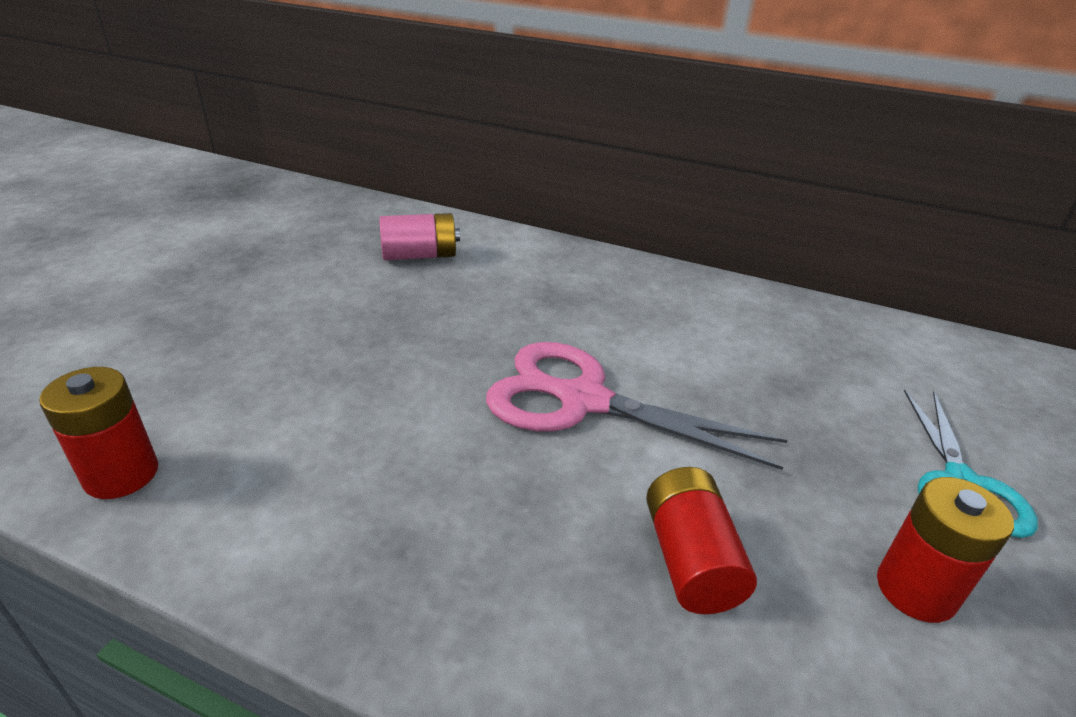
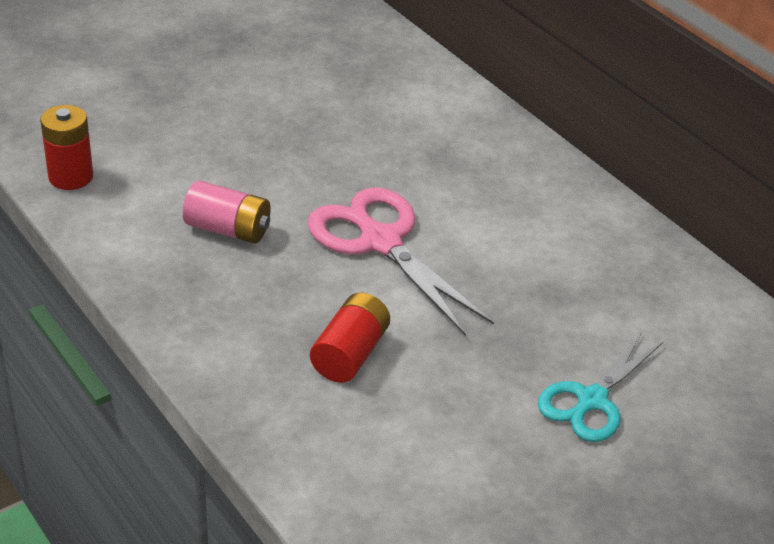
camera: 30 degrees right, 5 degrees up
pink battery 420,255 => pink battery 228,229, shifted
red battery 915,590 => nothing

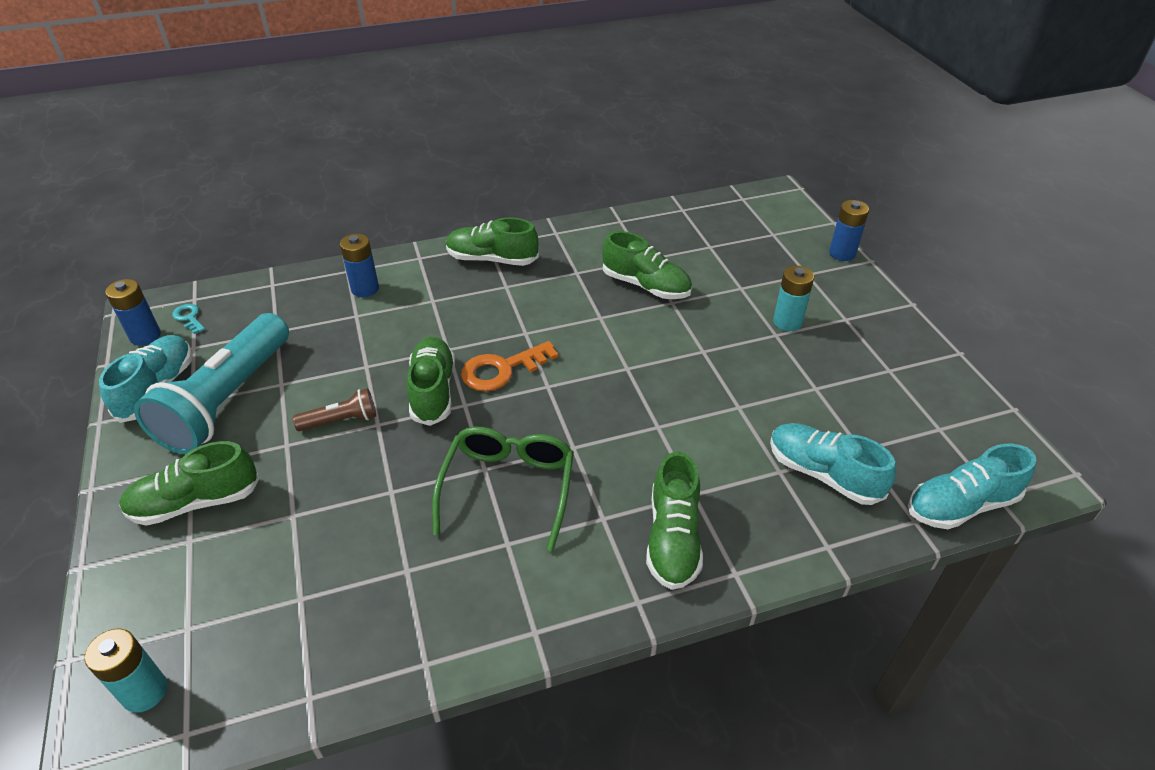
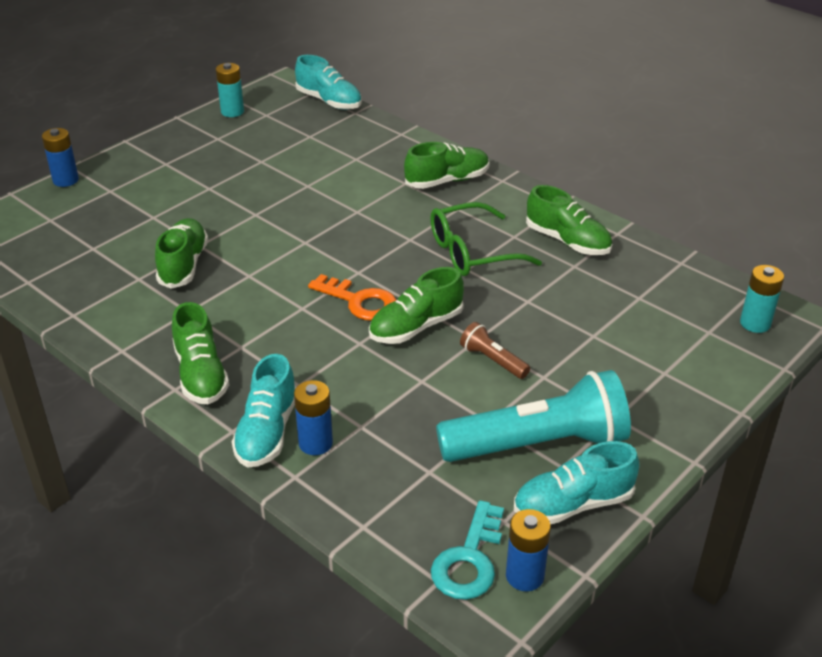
camera: 120 degrees left, 5 degrees down
turquoise battery 787,322 => turquoise battery 232,112, shifted
turquoise shoe 823,474 => turquoise shoe 267,432, shifted
turquoise key 189,317 => turquoise key 469,560, x1.88
green shoe 196,502 => green shoe 567,241, shifted

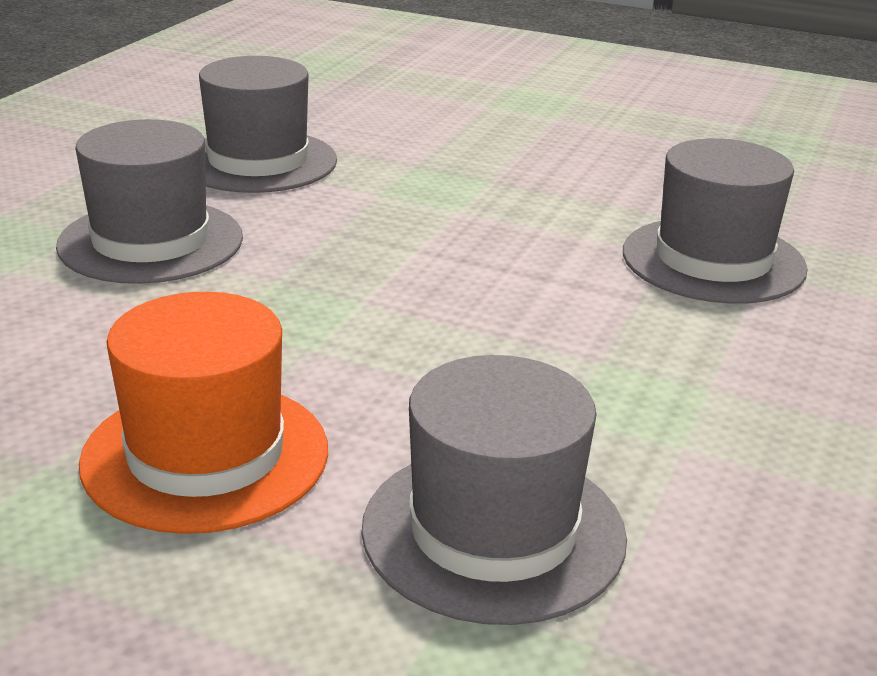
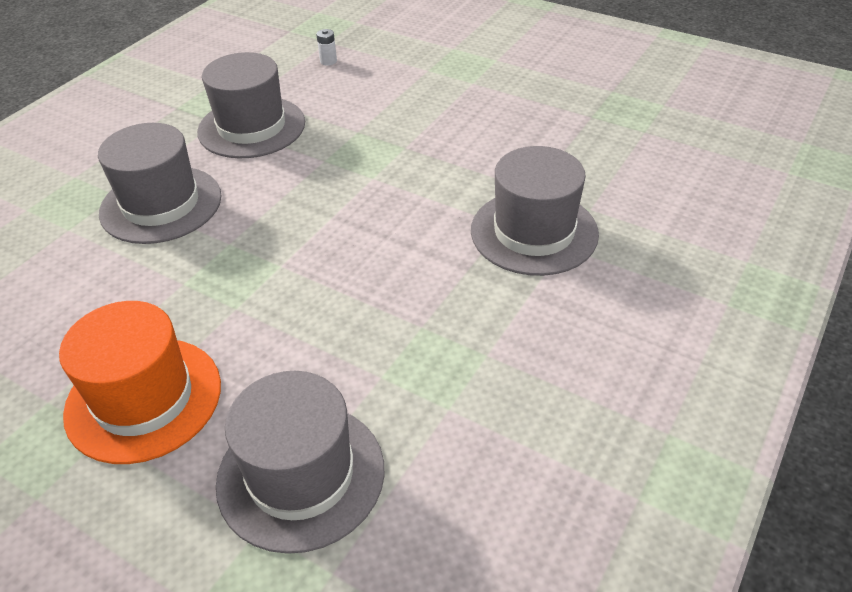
camera: 10 degrees right, 15 degrees up
nothing => white battery 328,61

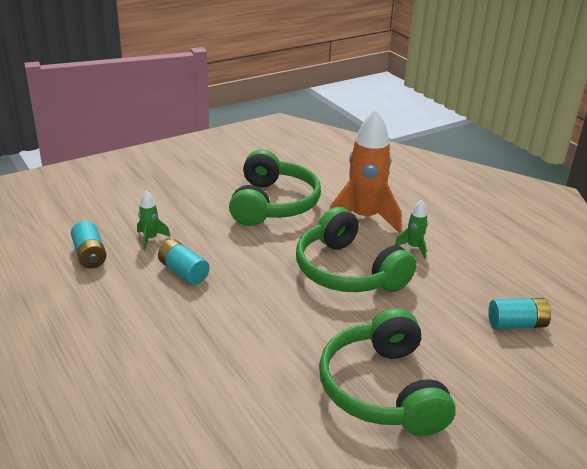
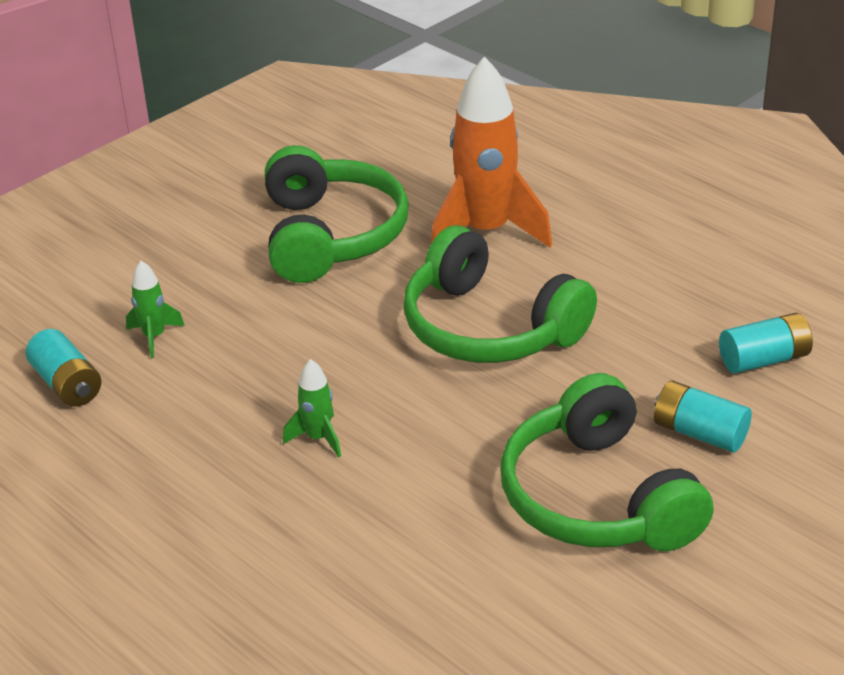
camera: 10 degrees left, 5 degrees up
green rocket 413,247 => green rocket 318,438, shifted
turquoise battery 183,272 => turquoise battery 699,433, shifted

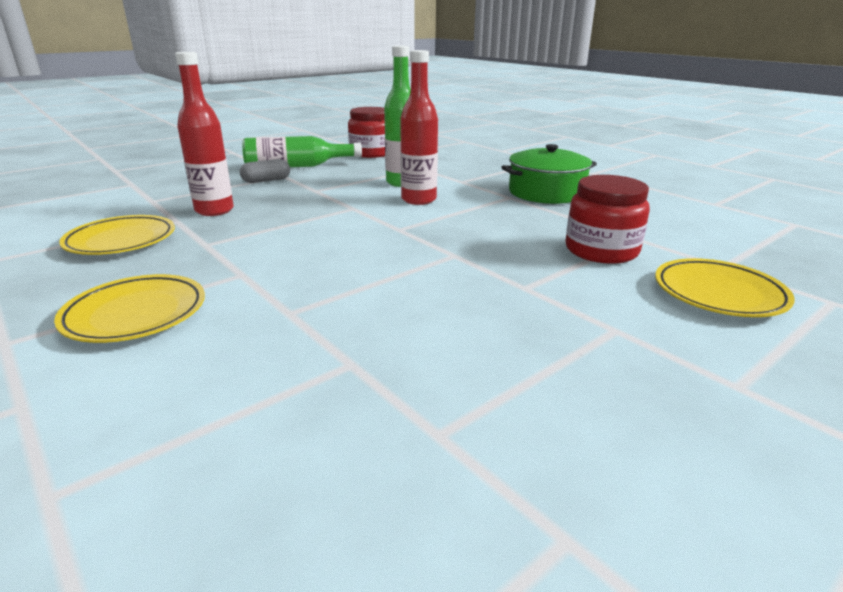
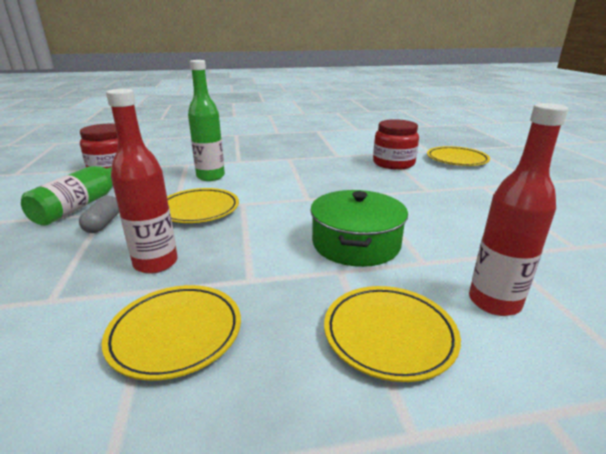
camera: 60 degrees left, 0 degrees up
nothing => yellow plate 199,210
green pot 546,192 => green pot 356,243, shifted
red bottle 418,200 => red bottle 494,302, shifted

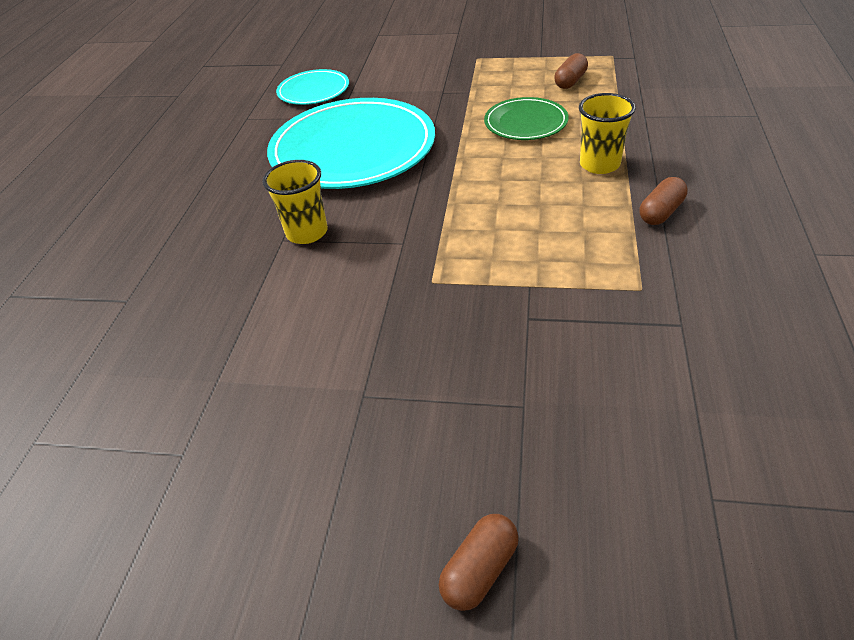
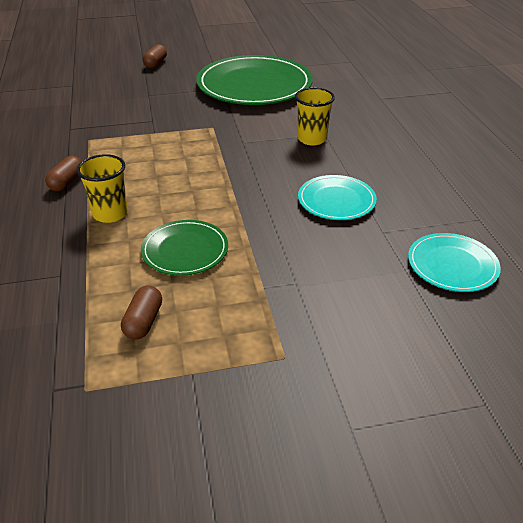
camera: 155 degrees right, 5 degrees down
nothing => green plate 254,85
turquoise plate 353,149 => turquoise plate 336,200, x0.50

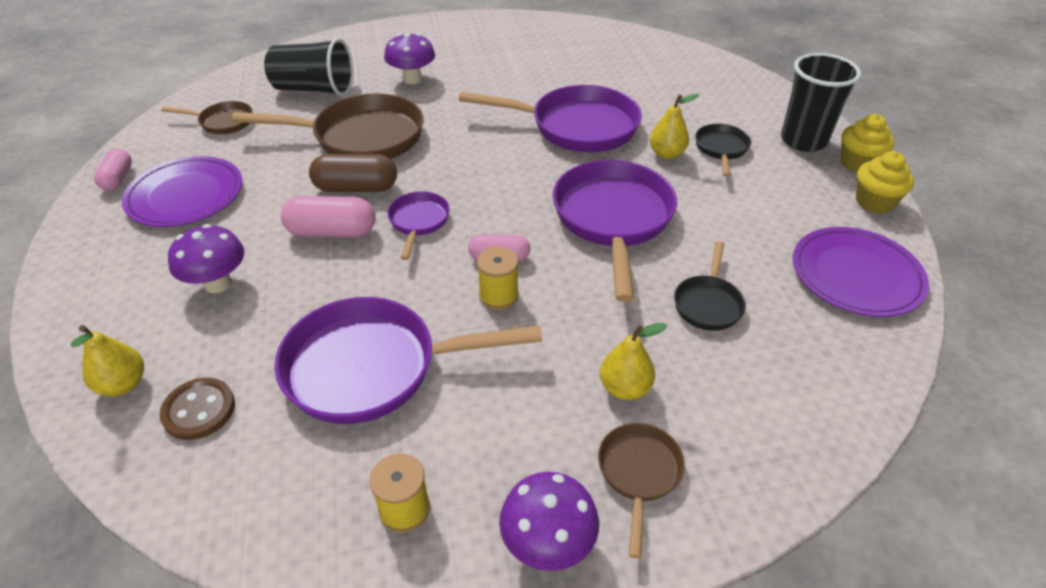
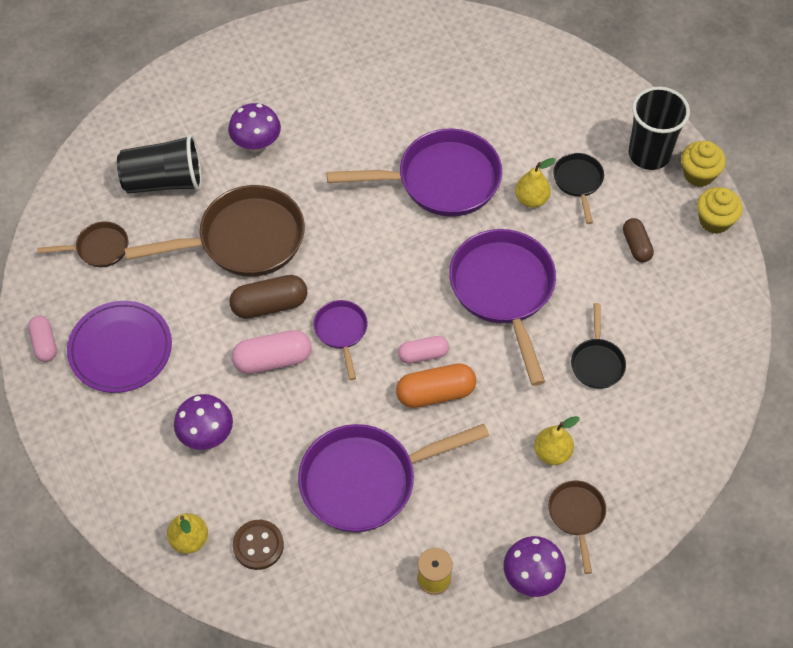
camera: 15 degrees left, 15 degrees up
yellow spool 498,296 => orange capsule 435,393
nothing => brown capsule 636,246
purple plate 856,275 => nothing

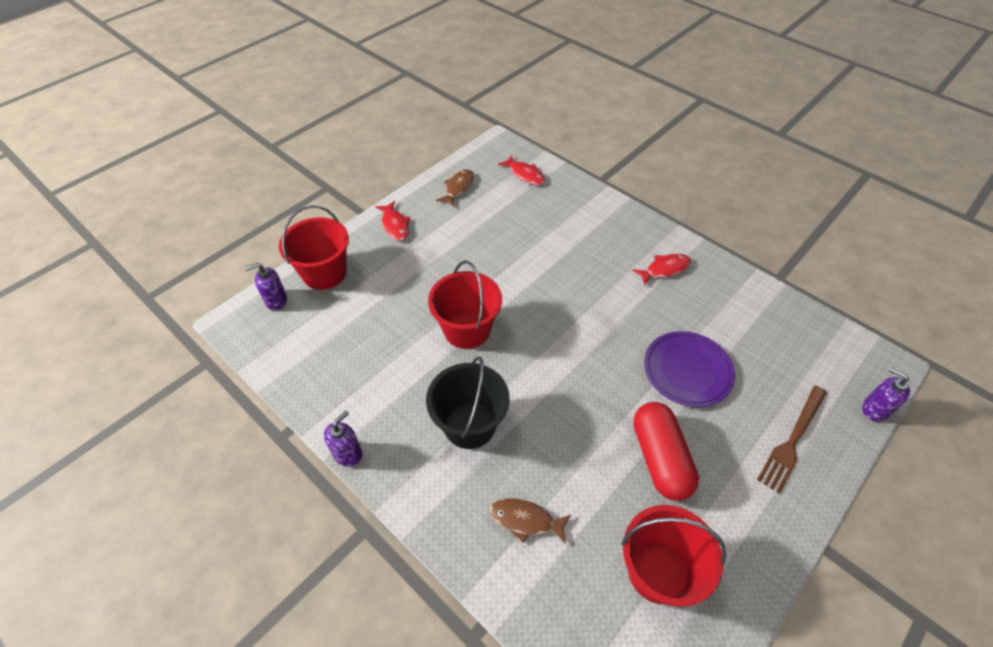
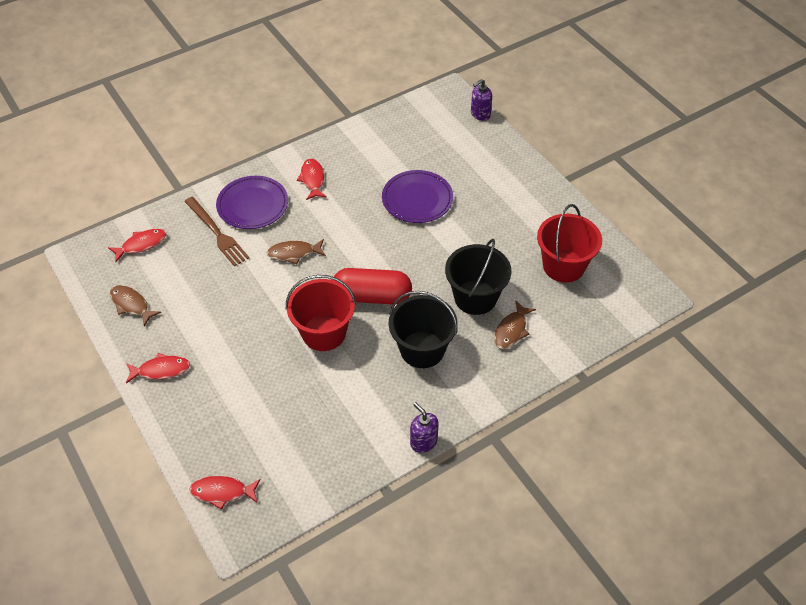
camera: 75 degrees left, 0 degrees up
brown fork 792,440 => brown fork 217,233, shifted
purple soap dispenser 276,300 => red fish 222,492
nothing => purple plate 252,205
nothing => brown fish 294,253
red capsule 660,458 => red capsule 372,296, shifted
nothing => black bucket 475,297
red bucket 324,273 => nothing

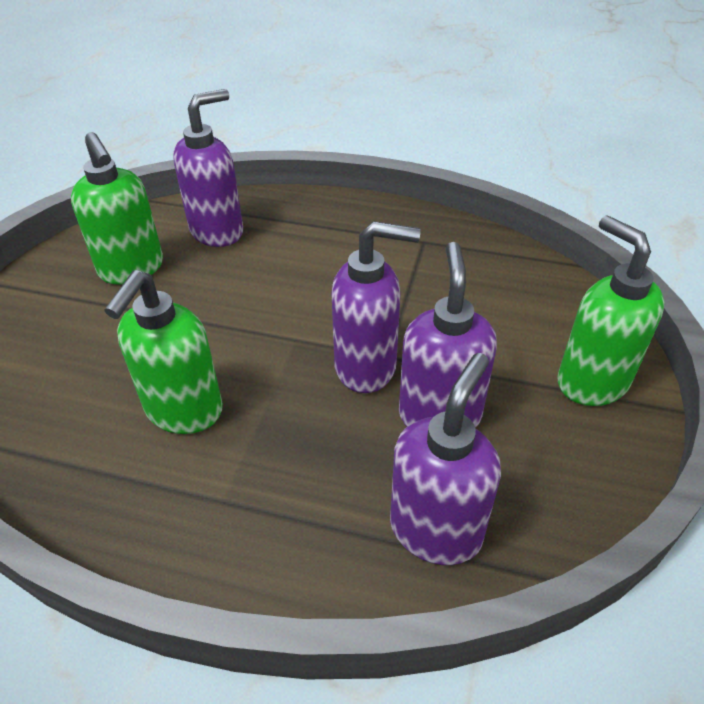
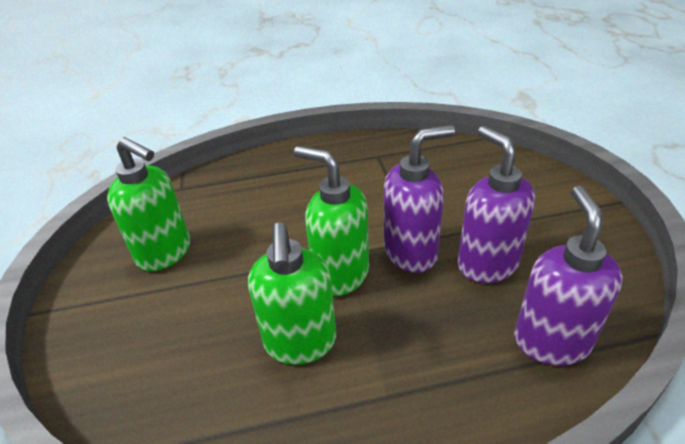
camera: 25 degrees left, 5 degrees down
green soap dispenser 591,381 => green soap dispenser 340,274, shifted
purple soap dispenser 217,231 => nothing

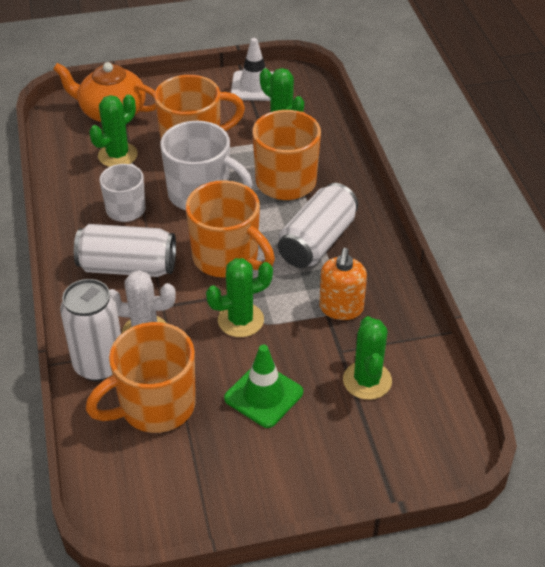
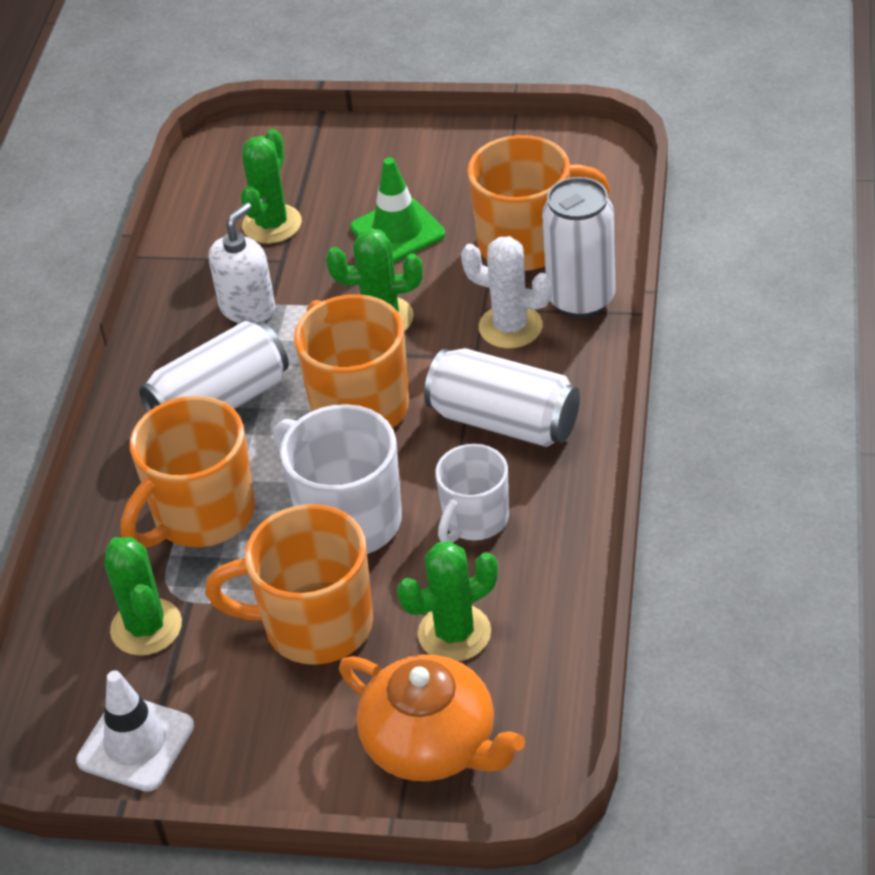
camera: 155 degrees left, 0 degrees up
orange soap dispenser 341,308 => white soap dispenser 248,308

